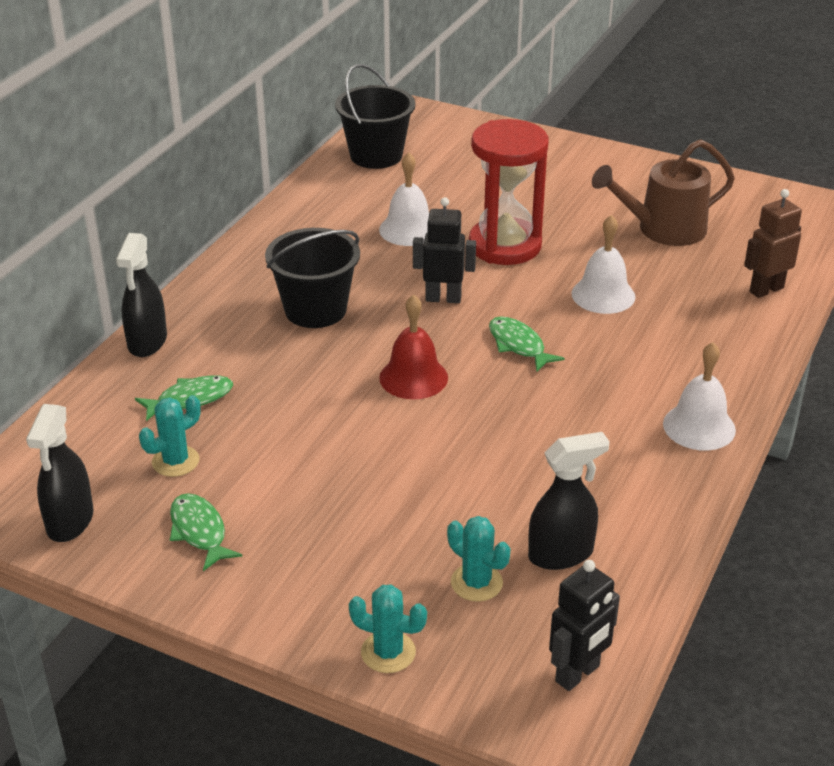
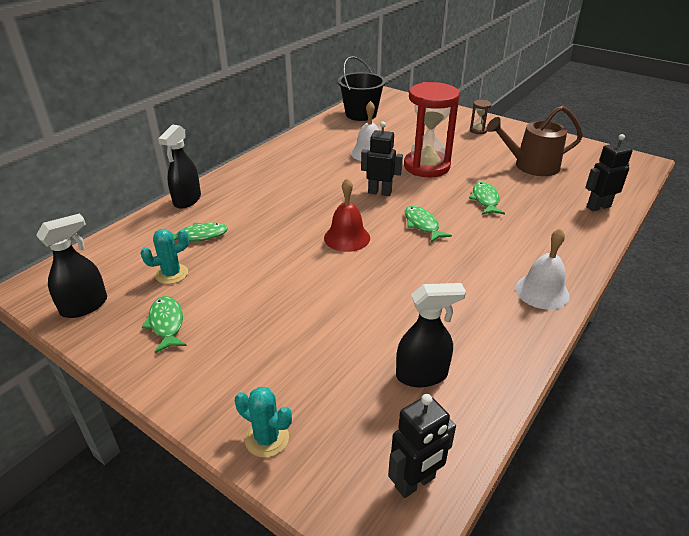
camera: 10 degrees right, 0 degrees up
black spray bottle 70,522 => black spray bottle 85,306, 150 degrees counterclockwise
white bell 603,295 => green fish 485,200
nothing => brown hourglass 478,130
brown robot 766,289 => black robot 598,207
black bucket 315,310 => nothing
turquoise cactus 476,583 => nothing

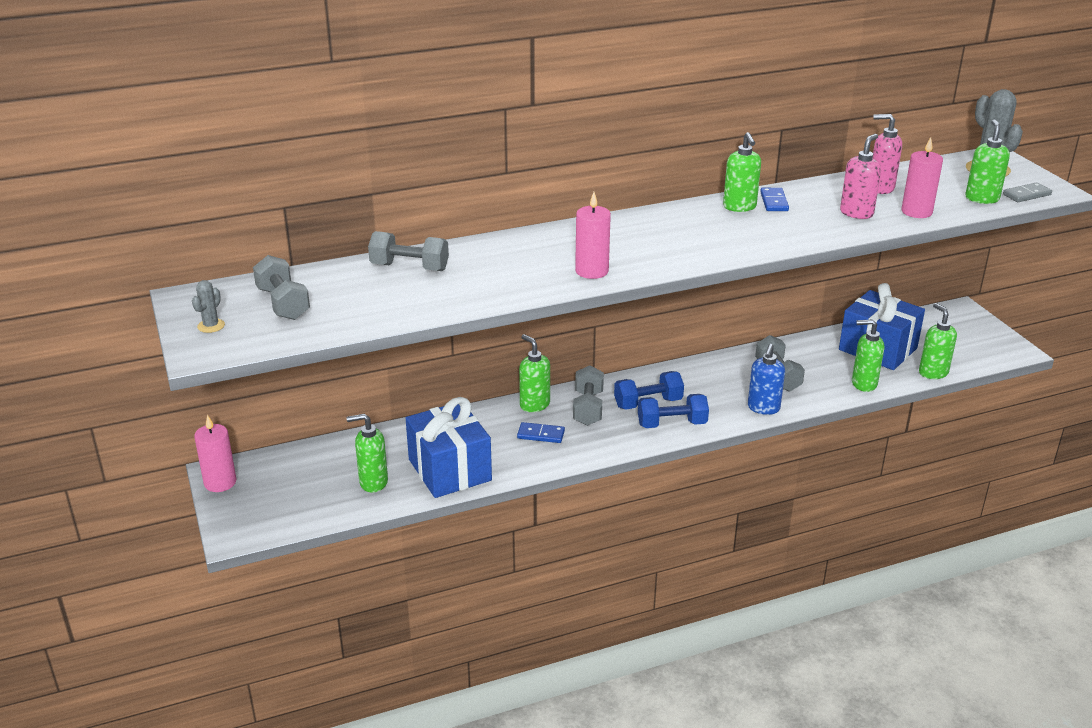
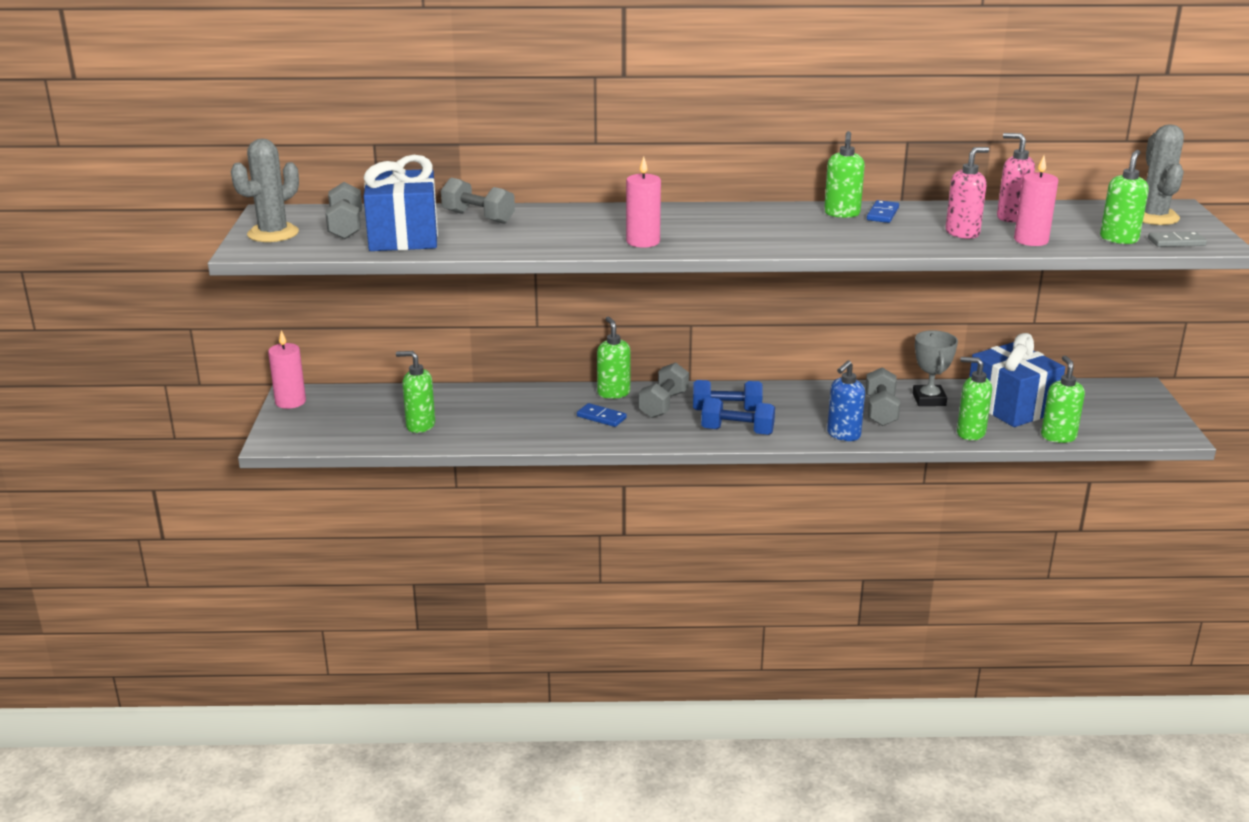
camera: 20 degrees right, 5 degrees down
grey cactus 211,326 => grey cactus 273,233, x2.04
blue gift 450,470 => blue gift 404,237, shifted
nothing => grey trophy 929,399

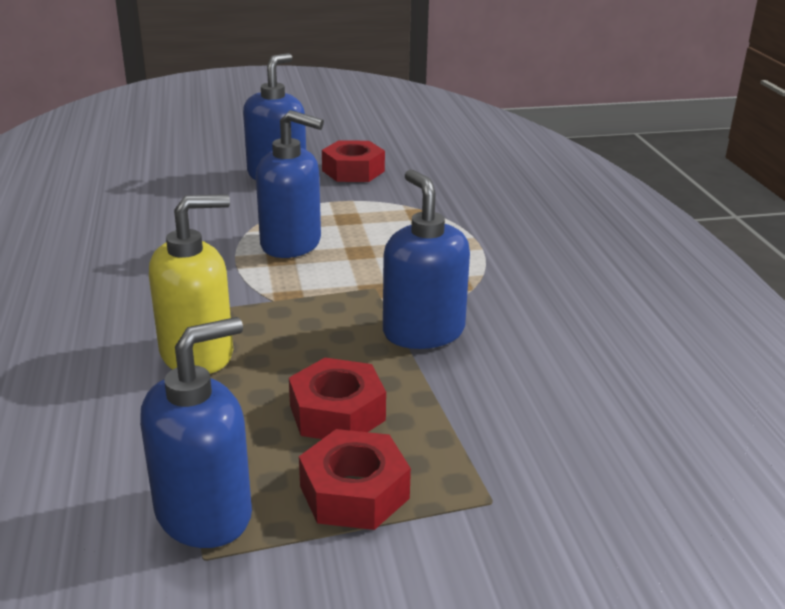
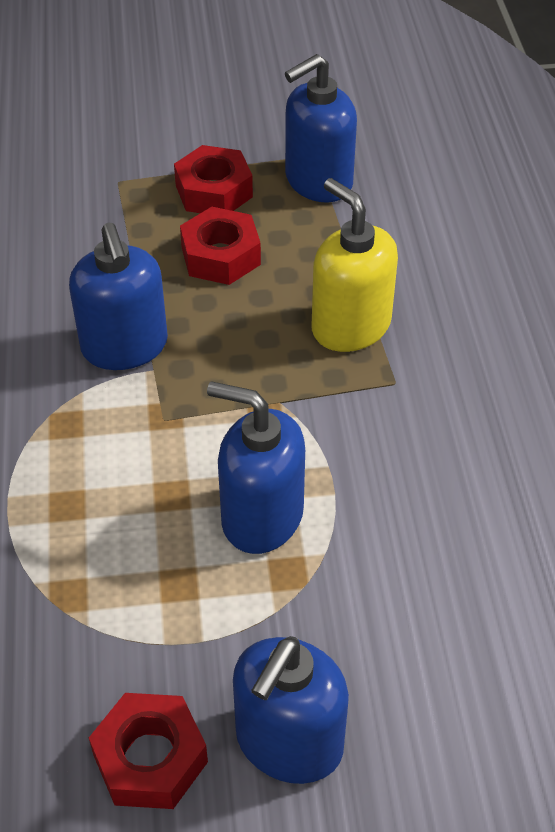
camera: 175 degrees left, 20 degrees up
yellow soap dispenser 197,354 => yellow soap dispenser 350,326, 75 degrees clockwise

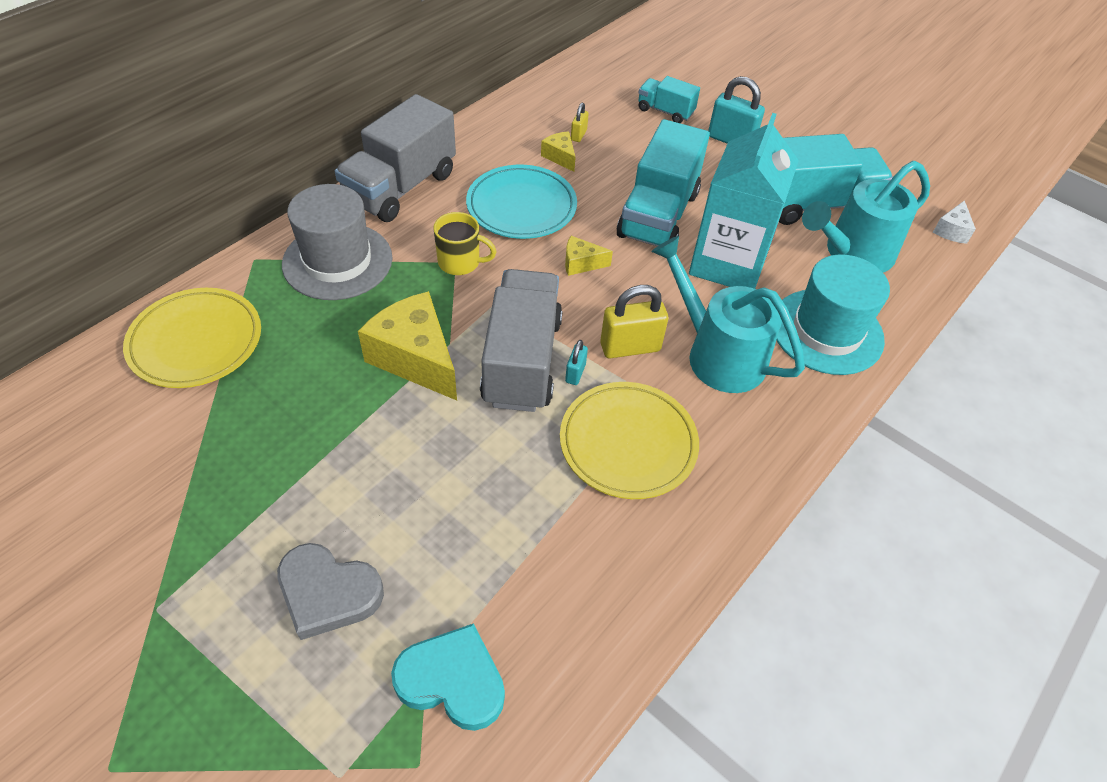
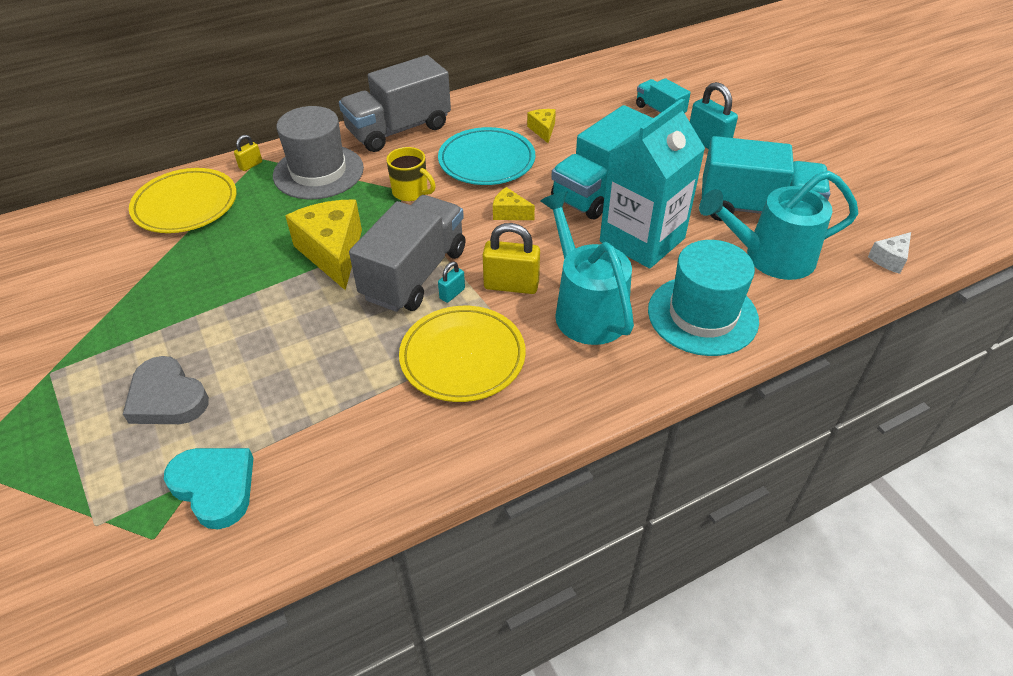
camera: 25 degrees right, 5 degrees down
yellow padlock 578,135 => yellow padlock 251,165, shifted

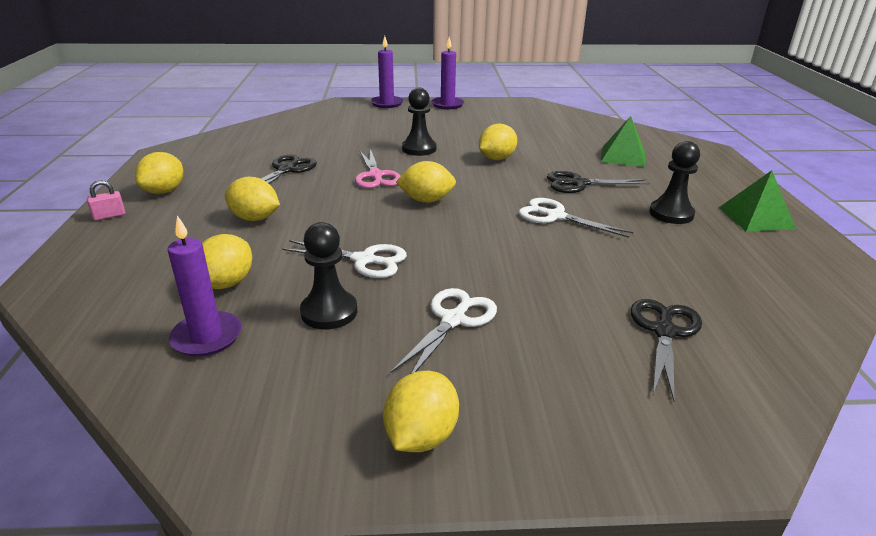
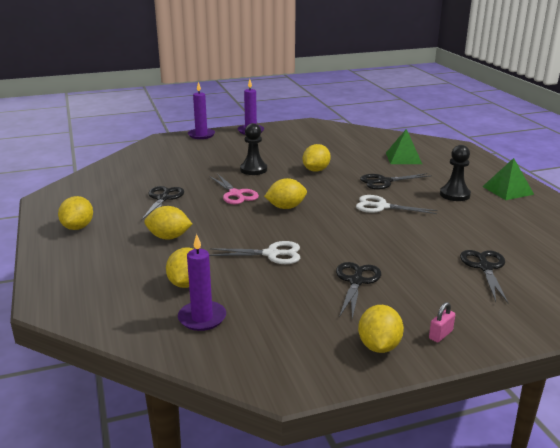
camera: 15 degrees left, 5 degrees down
white scissors 453,320 => black scissors 356,281
pink padlock 109,216 => pink padlock 440,335, shifted
black pawn 329,312 => nothing

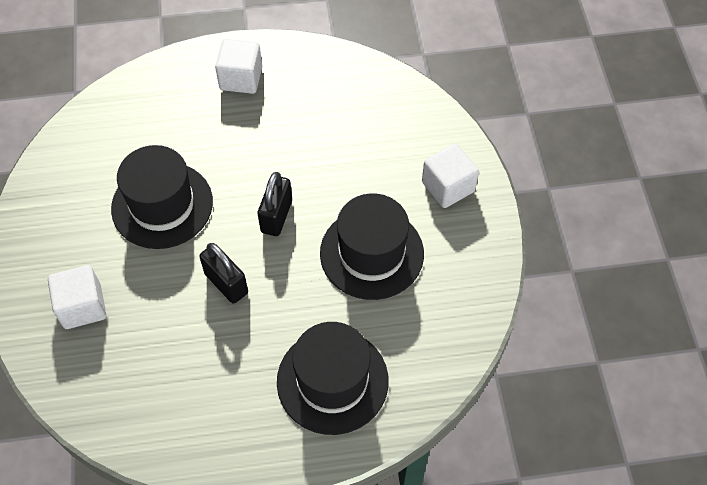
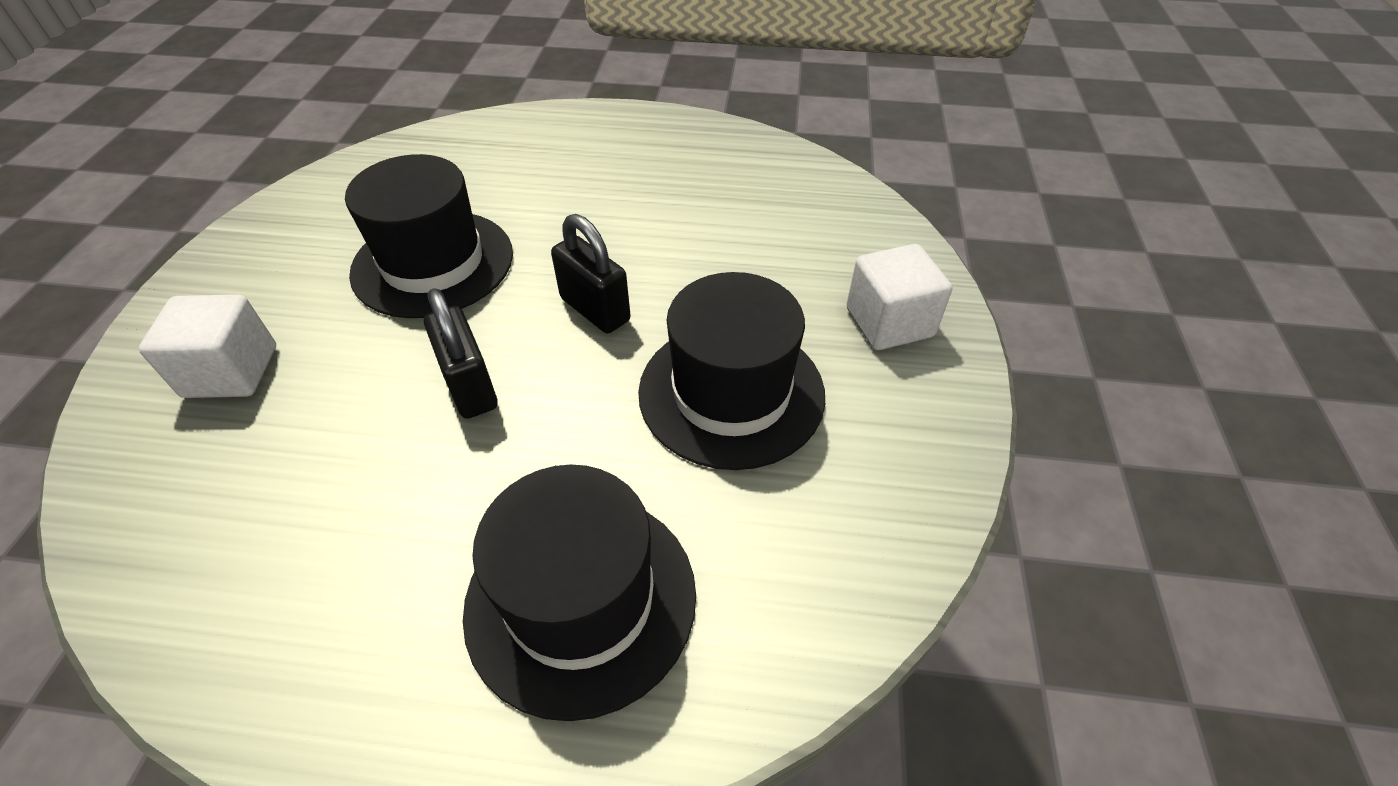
camera: 15 degrees right, 10 degrees down
black padlock 276,216 => black padlock 595,309, 75 degrees counterclockwise
white cube 241,78 => nothing

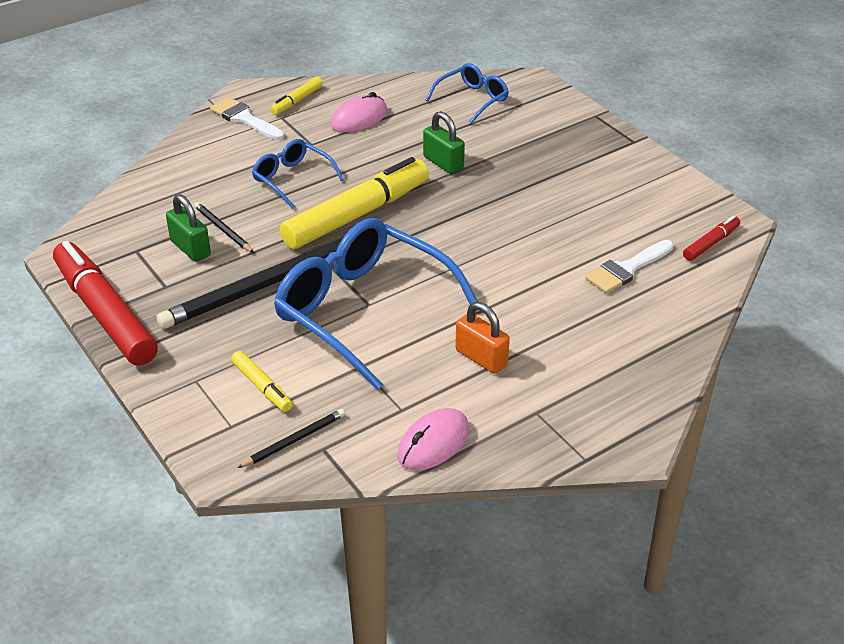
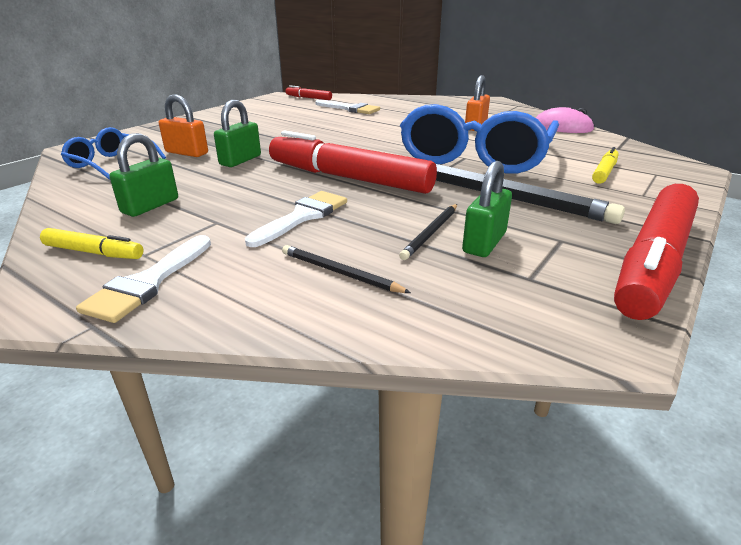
camera: 110 degrees left, 10 degrees down
pink mouse 359,118 => green padlock 150,206
nothing => orange padlock 187,153
blue glasses 292,179 => white brush 302,216
yellow marker 356,215 => red marker 348,178
black pencil 294,440 => black pencil 340,273, shifted

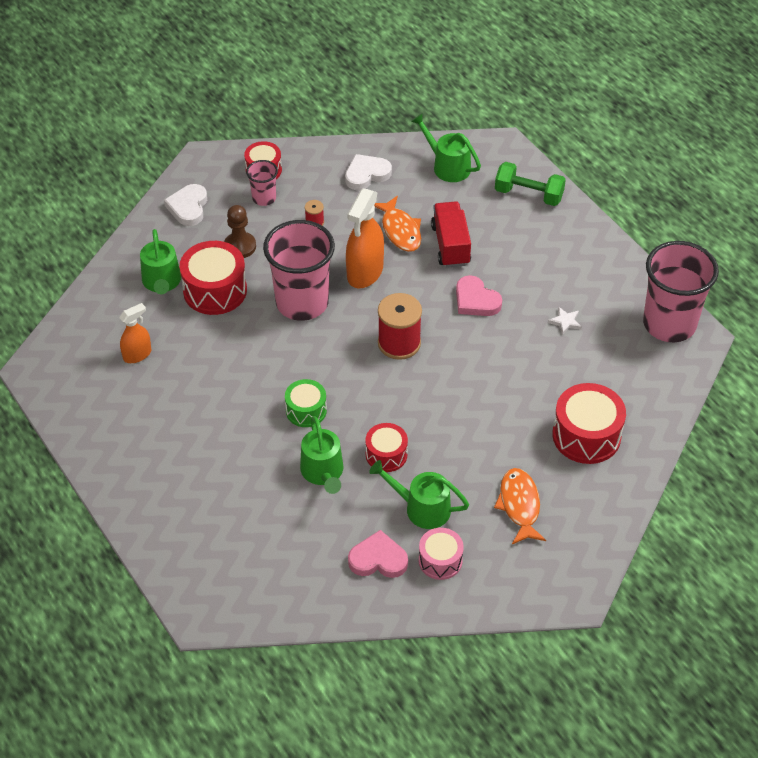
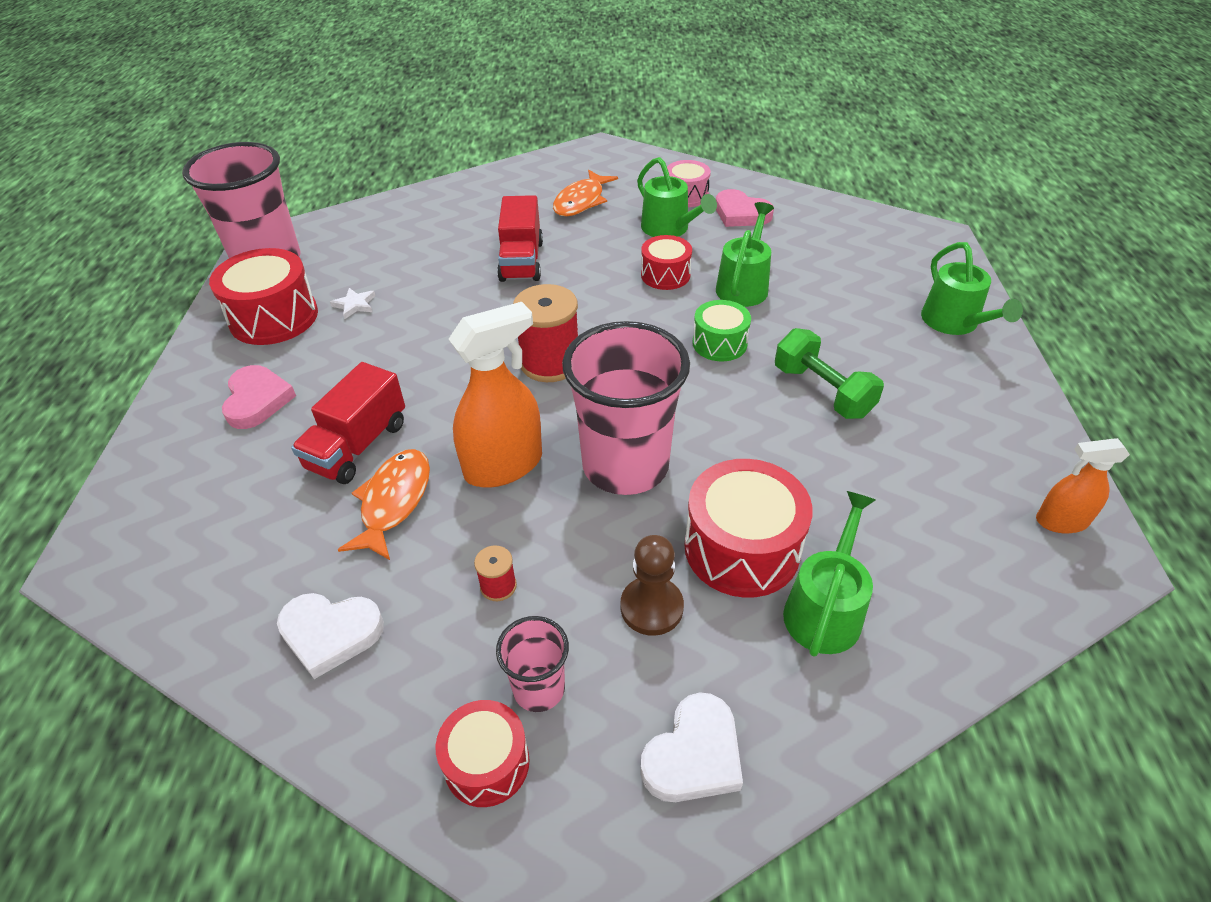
camera: 145 degrees left, 5 degrees down
red drum 586,435 => red drum 274,317, shifted
pink heart 476,300 => pink heart 257,400, shifted
nothing => red truck 521,261
green dumbbell 528,194 => green dumbbell 822,391, shifted
green watering can 447,166 => green watering can 954,322, shifted
orange spray bottle 137,354 => orange spray bottle 1061,521, shifted

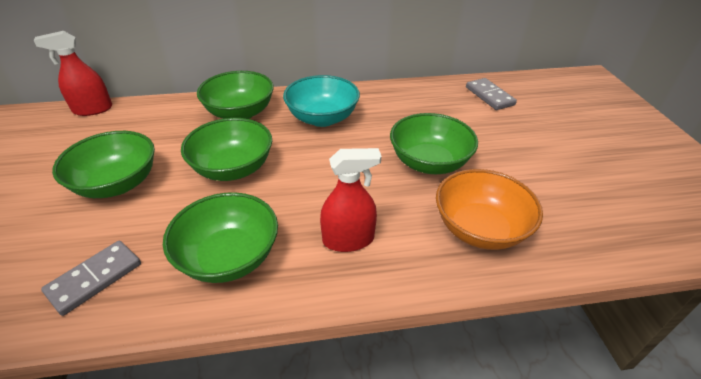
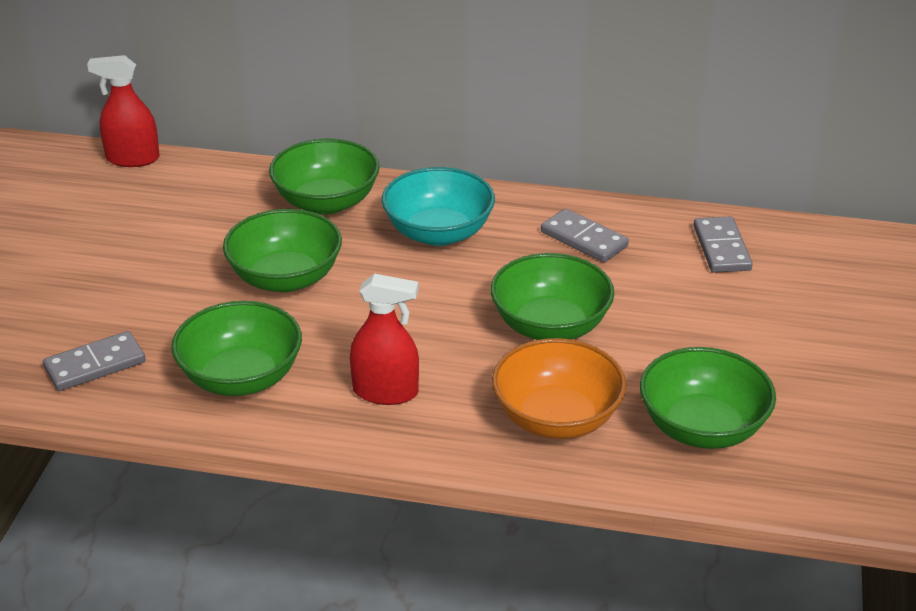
camera: 20 degrees right, 5 degrees down
nothing => grey domino 584,239
green bowl 117,184 => green bowl 702,427, shifted

